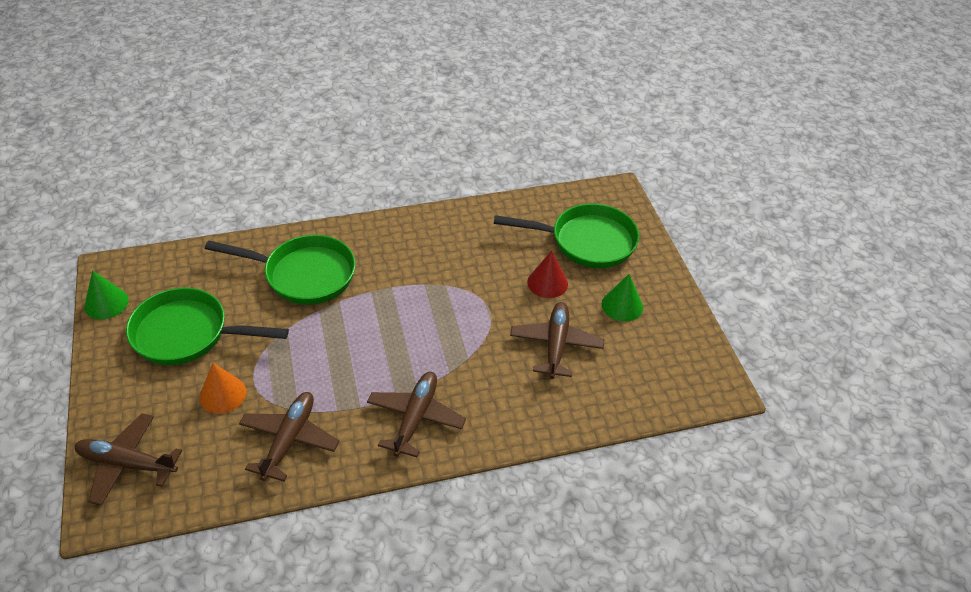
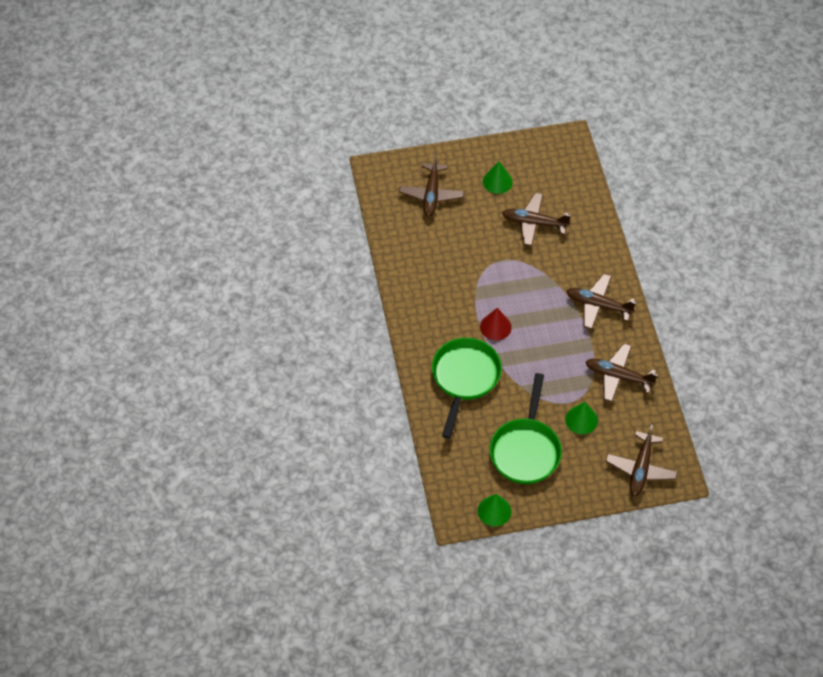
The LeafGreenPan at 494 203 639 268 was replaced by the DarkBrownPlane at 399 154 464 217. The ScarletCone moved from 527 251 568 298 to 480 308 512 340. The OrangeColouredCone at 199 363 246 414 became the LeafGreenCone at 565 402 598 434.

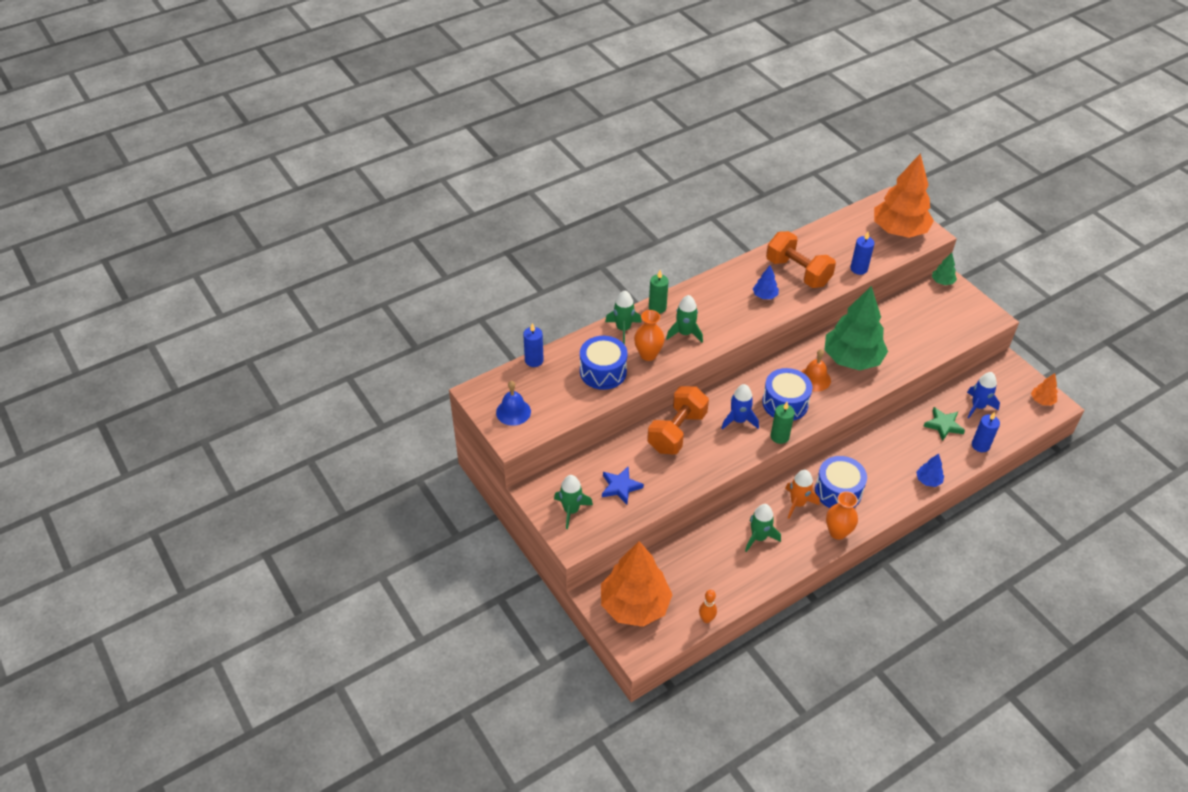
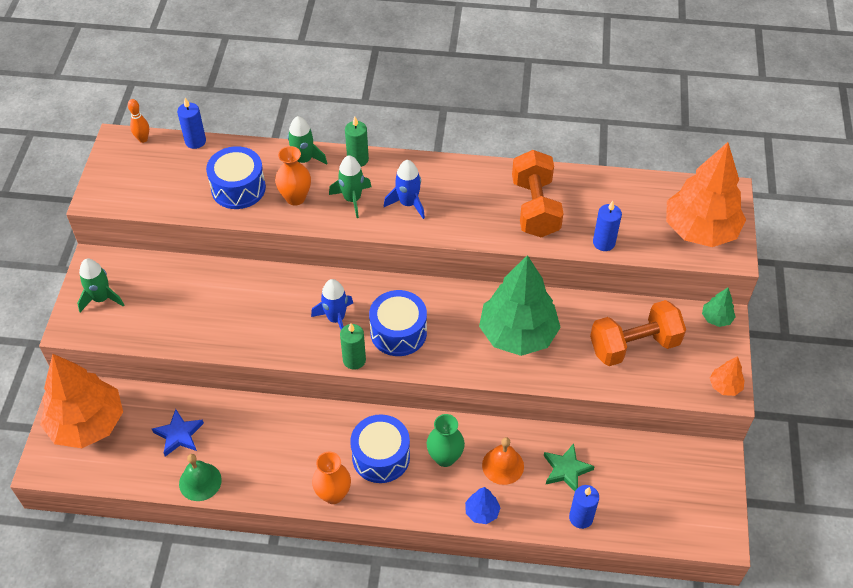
The BlueFirTree at 753 265 779 299 disappeared. The OrangeColouredHandBell moved from 801 349 831 392 to 482 437 524 485. The BlueToyRocket moved from 967 372 1000 419 to 384 160 425 219. The OrangeColouredFirTree moved from 1031 373 1058 406 to 710 356 745 396. The BlueHandBell at 496 381 531 426 disappeared. The OrangeColouredHandWeight moved from 647 386 709 454 to 590 300 686 366. The BlueFivePointedStar moved from 602 466 644 504 to 152 409 204 457. The OrangeColouredToyRocket at 785 470 820 519 disappeared. The LeafGreenToyRocket at 745 504 781 552 disappeared. The OrangeColouredBowlingPin moved from 699 590 717 623 to 128 99 149 143. The LeafGreenFlowerVase at 426 414 465 467 appeared. The LeafGreenHandBell at 179 454 222 501 appeared.

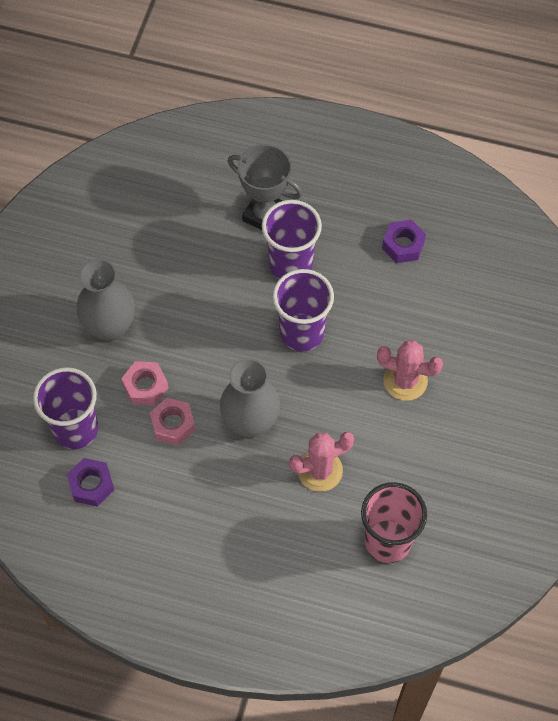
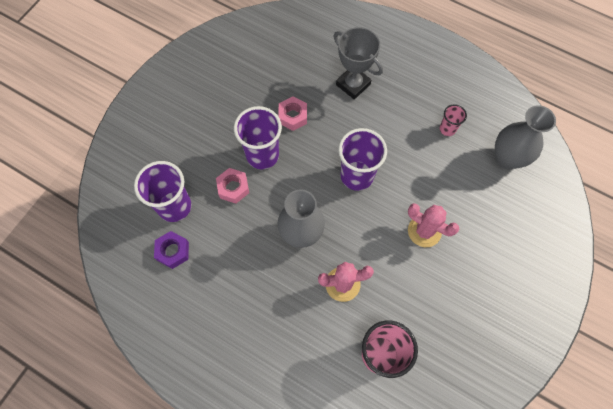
The VioletBeaker moved from 262 200 322 279 to 234 106 282 169. The VioletHexagonNut at 382 220 426 263 was replaced by the PinkBeaker at 440 104 467 136. The AshGreyFlowerVase moved from 76 258 135 341 to 495 105 556 169. The PinkHexagonNut moved from 150 398 195 445 to 278 97 307 131.

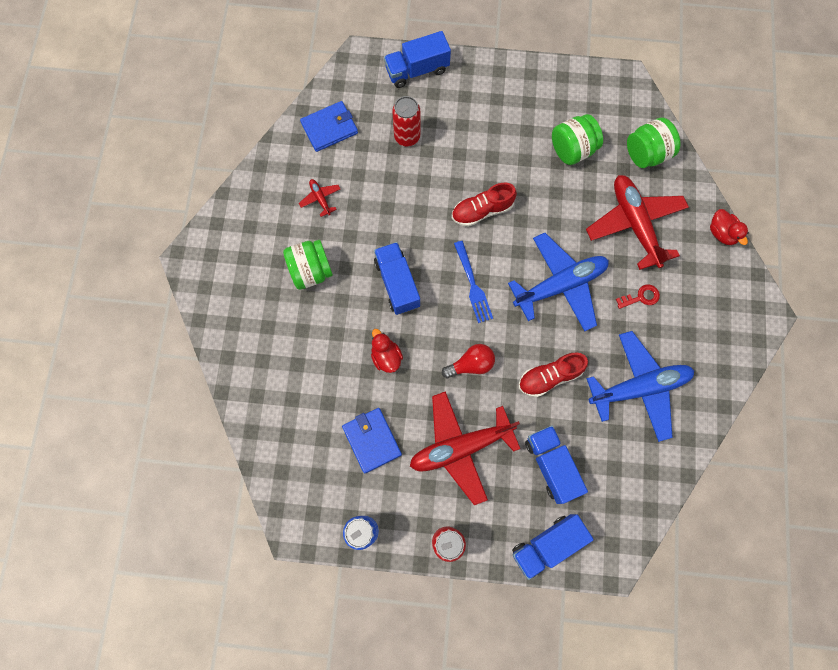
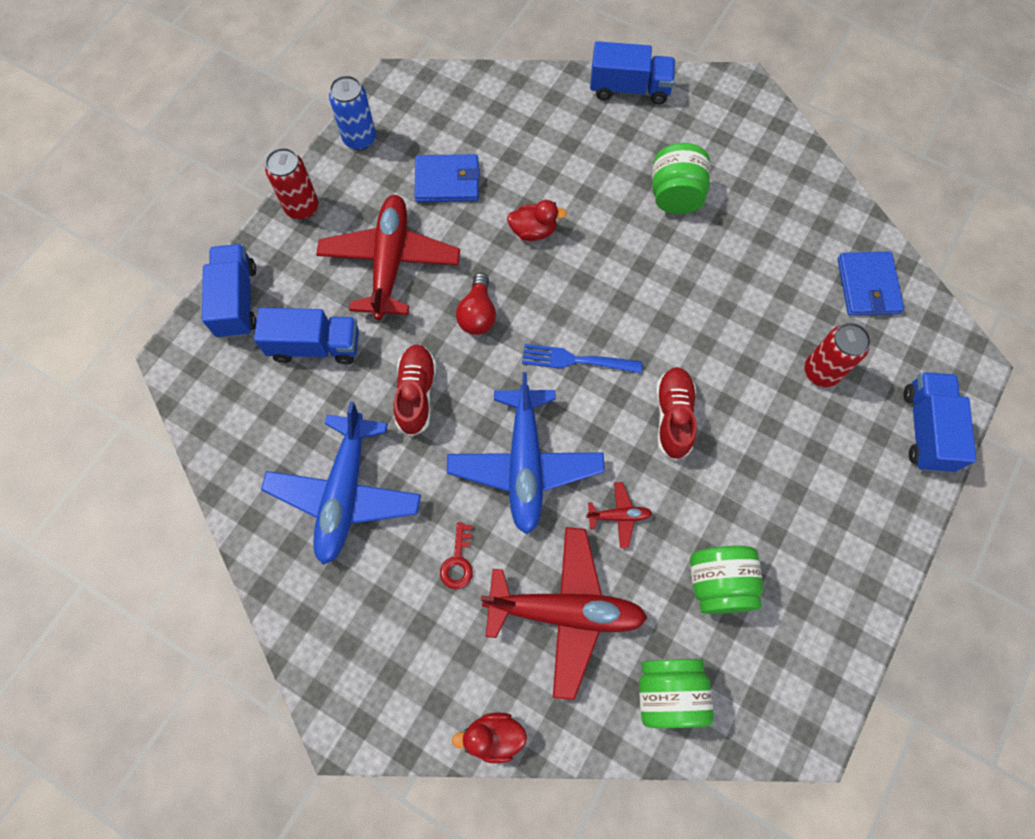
The ScarletPlane moved from 299 179 340 217 to 586 482 652 548. The BlueLorry moved from 374 242 420 315 to 590 41 675 105.

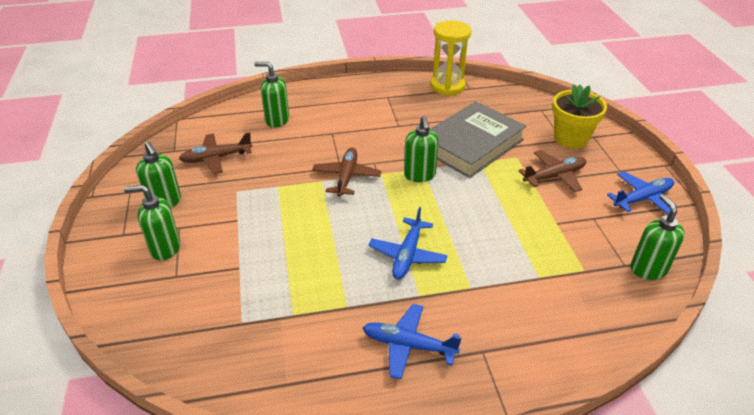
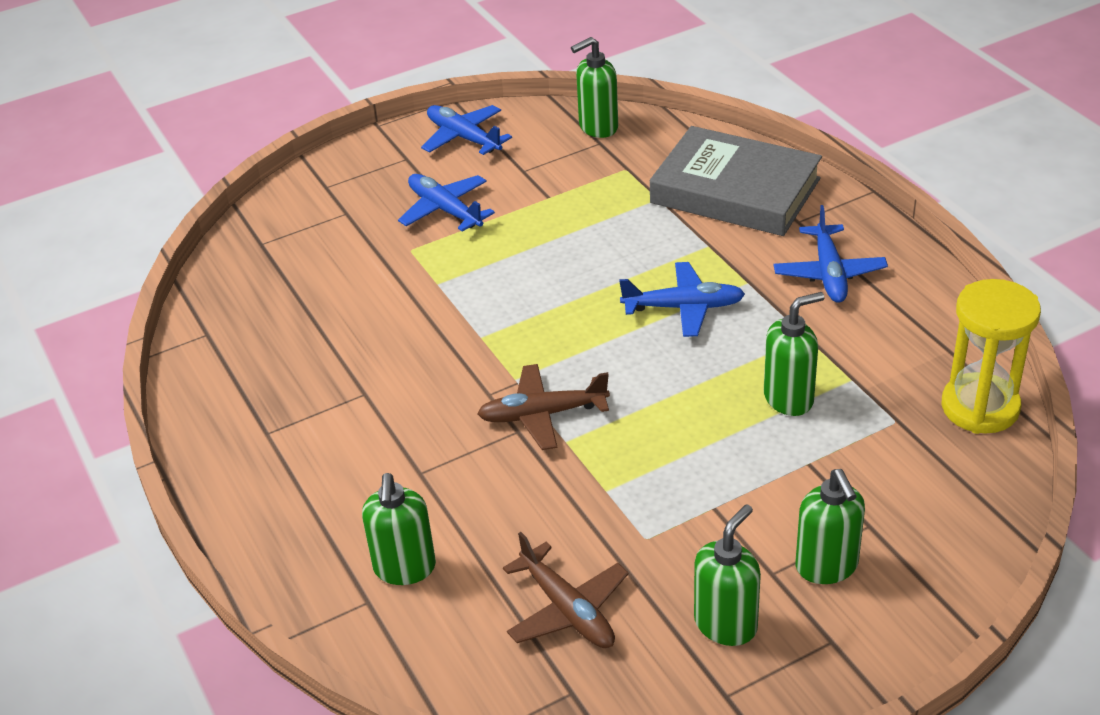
The GoldenHourglass moved from 430 20 472 96 to 942 279 1041 434. The GoldenPottedPlant at 552 84 607 149 disappeared. The AshGreyBook moved from 430 101 527 178 to 650 126 822 236. The LeafGreenPumpBottle moved from 404 116 439 182 to 764 292 825 416. The DarkBrownPlane at 518 150 586 192 became the BluePlane at 398 174 495 232.

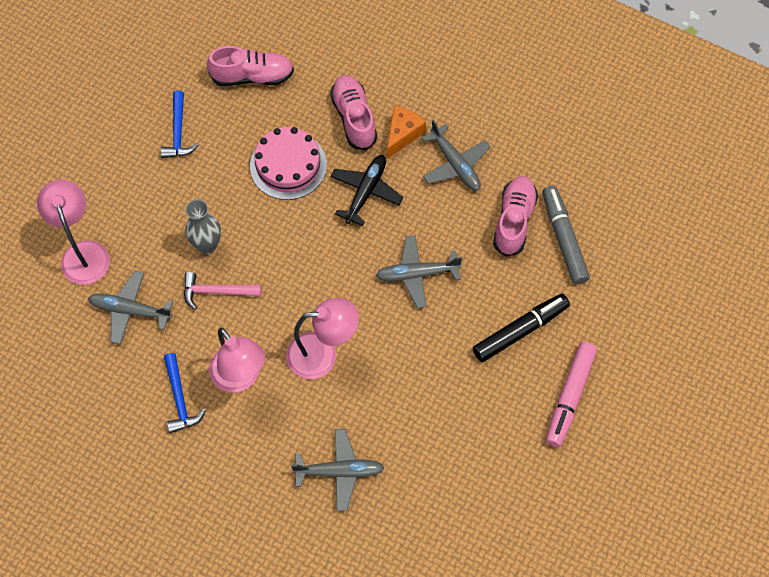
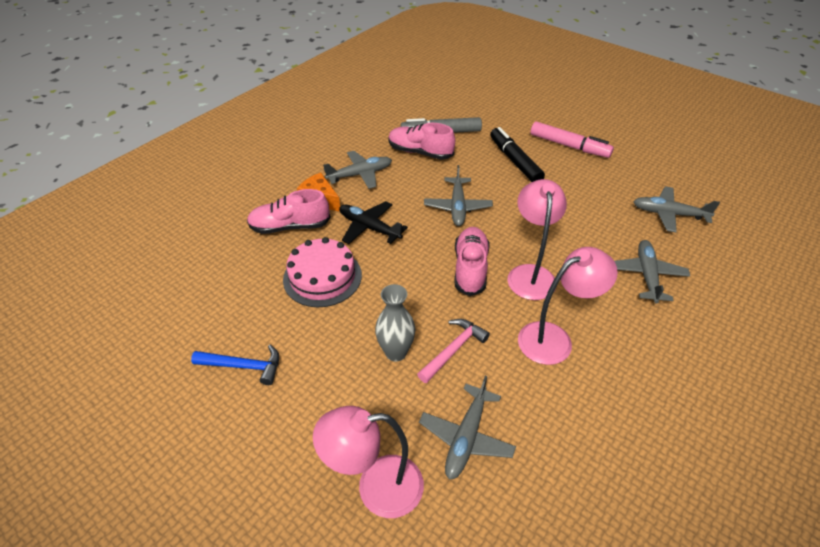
The PinkShoe moved from 207 46 294 86 to 455 227 489 296. The PinkHammer at 184 272 261 310 turned 150 degrees counterclockwise. The BlueHammer at 164 353 206 433 disappeared. The AshGreyPlane at 633 186 720 232 appeared.

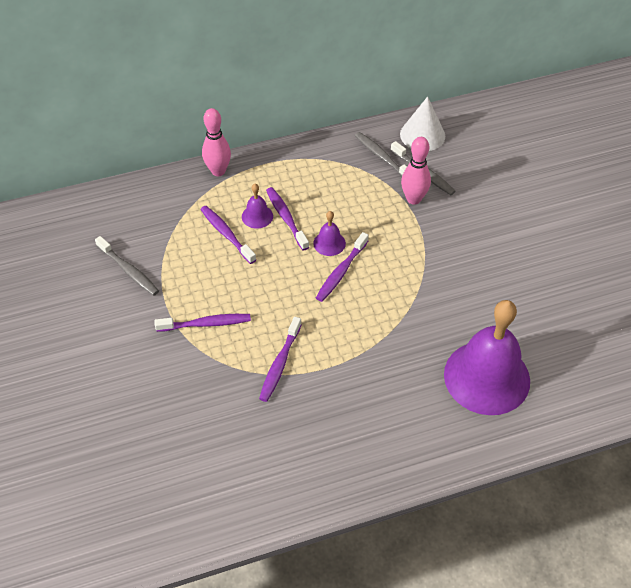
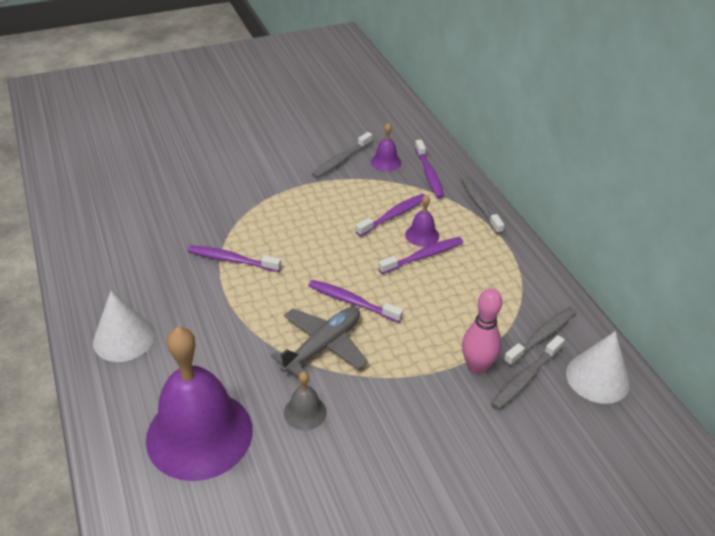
The PinkBowlingPin at 202 108 231 176 was replaced by the AshGreyToothBrush at 461 176 504 234. The VioletHandBell moved from 313 211 346 256 to 371 123 401 171. The VioletToothBrush moved from 154 314 251 332 to 415 140 444 199. The WhiteCone at 93 291 155 362 appeared. The AshGreyPlane at 271 307 368 377 appeared. The AshGreyHandBell at 284 371 327 430 appeared.

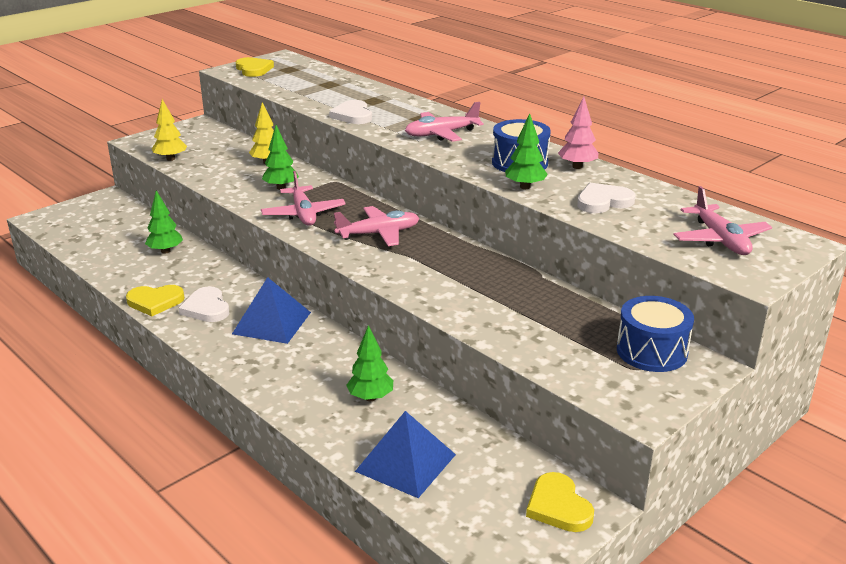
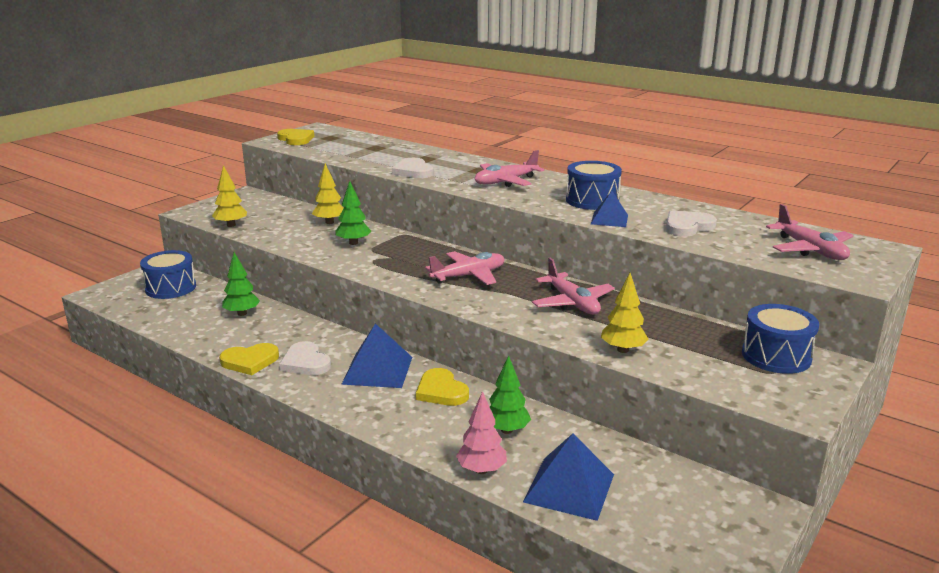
The PinkFirTree moved from 558 96 598 169 to 456 391 507 474. The LeafGreenFirTree at 505 113 548 189 was replaced by the BluePyramidShape at 591 191 628 227. The PinkPlane moved from 261 171 346 226 to 532 258 615 315. The GoldenHeart moved from 526 472 594 532 to 416 368 469 406. The BlueDrum at 140 250 196 299 appeared. The GoldenFirTree at 601 273 649 353 appeared.

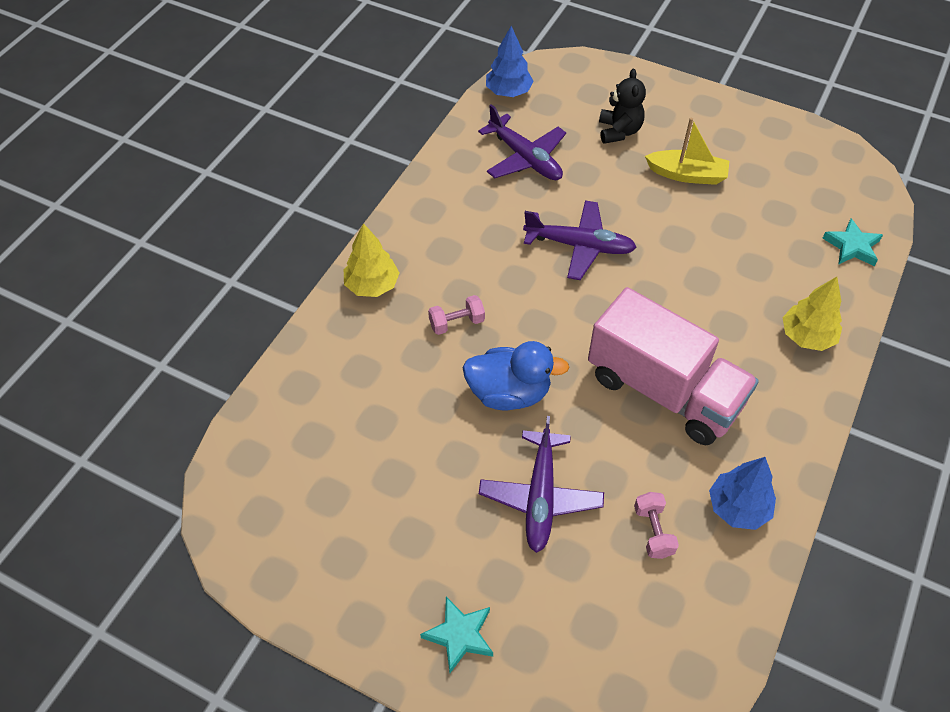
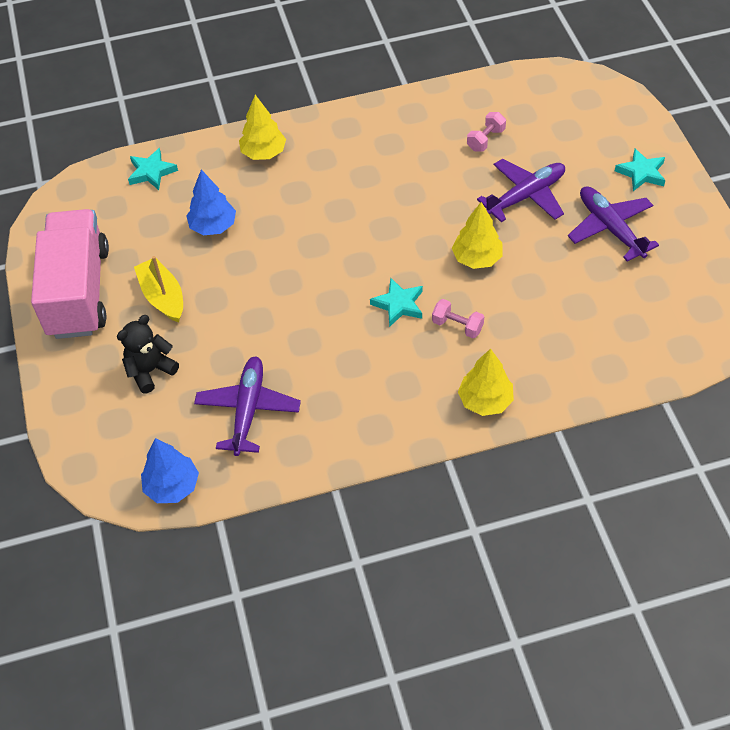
The VioletPlane moved from 523 200 637 280 to 568 186 659 261. The PinkLorry moved from 588 287 759 445 to 31 209 109 339. The BlueToyDuck at 462 341 569 410 was replaced by the GoldenFirTree at 452 202 503 269. The BlueFirTree moved from 709 457 776 530 to 186 170 236 235. The AquaFivePointedStar at 370 278 423 327 appeared.

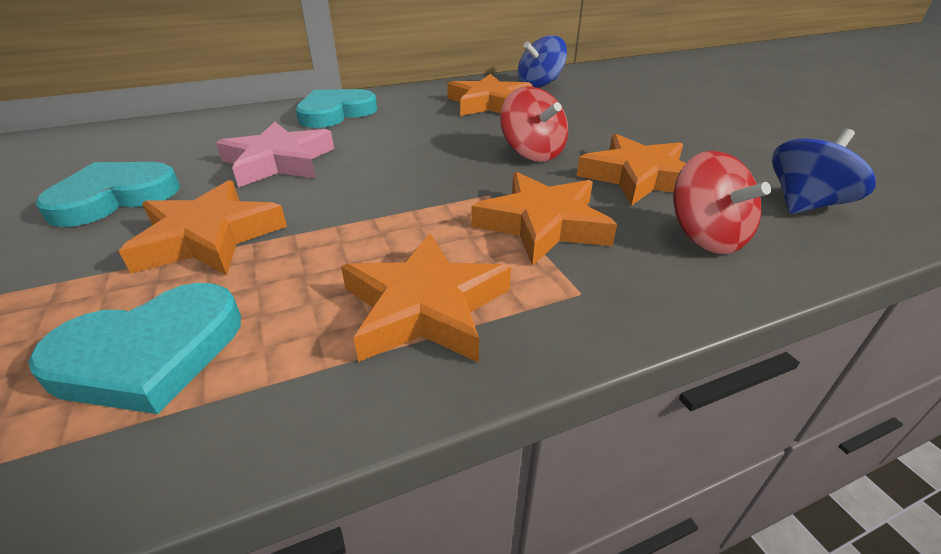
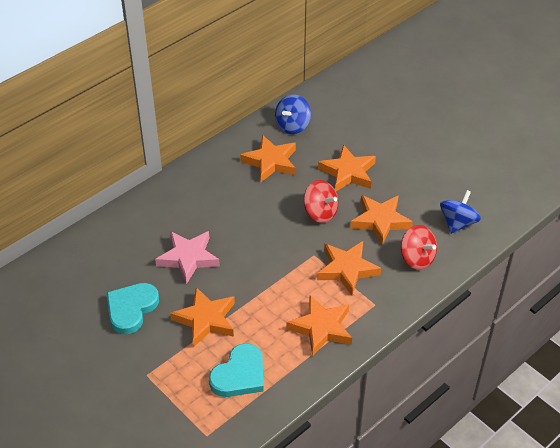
The AquaHeart at 295 89 377 128 disappeared. The OrangeColouredFivePointedStar at 318 145 376 191 appeared.

